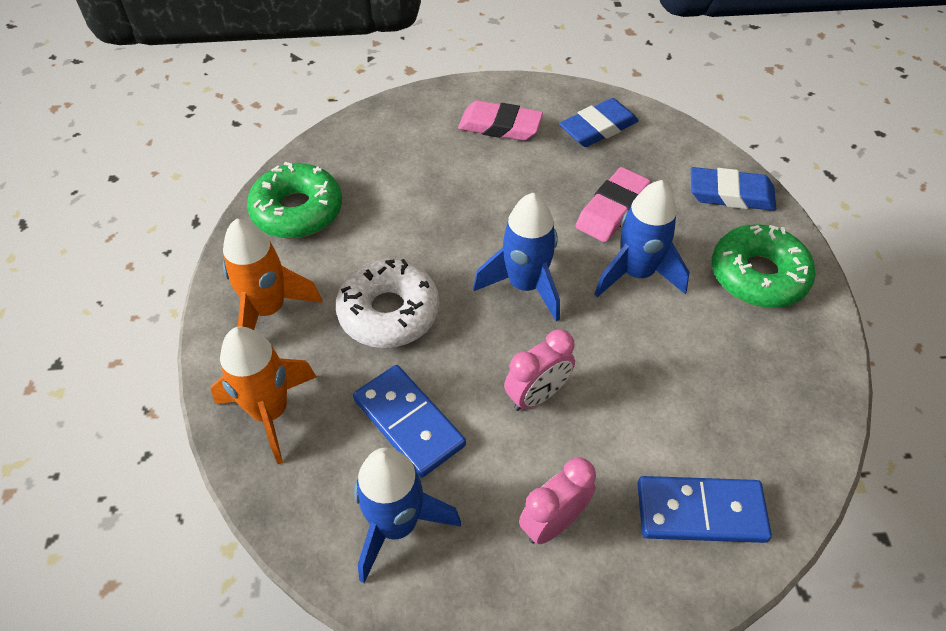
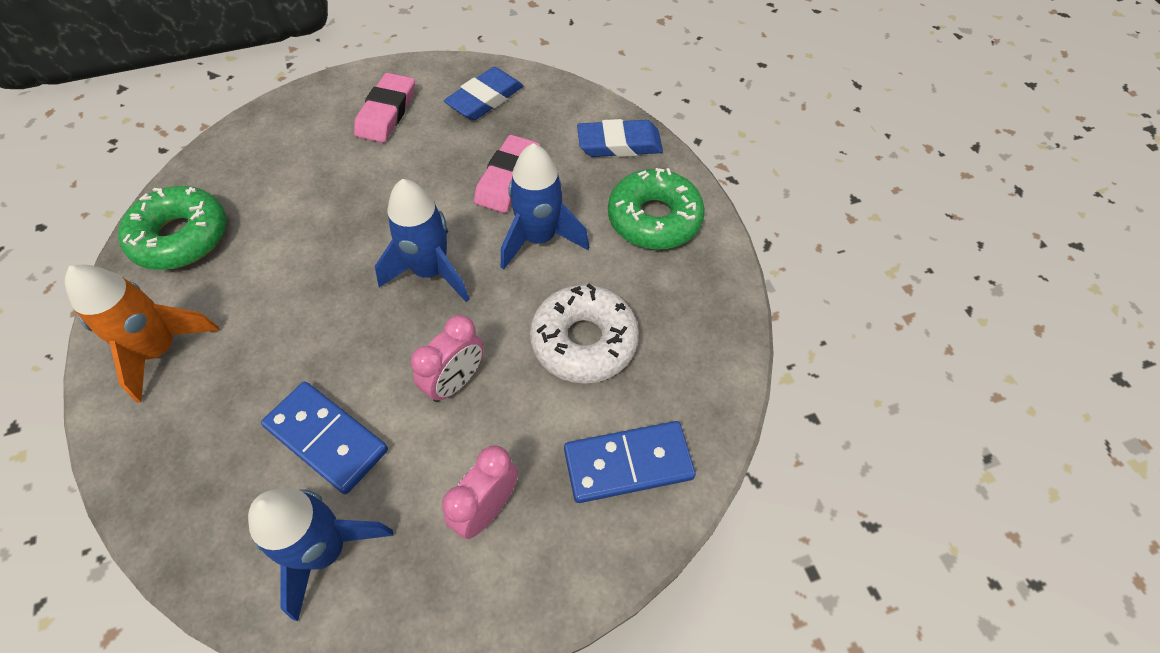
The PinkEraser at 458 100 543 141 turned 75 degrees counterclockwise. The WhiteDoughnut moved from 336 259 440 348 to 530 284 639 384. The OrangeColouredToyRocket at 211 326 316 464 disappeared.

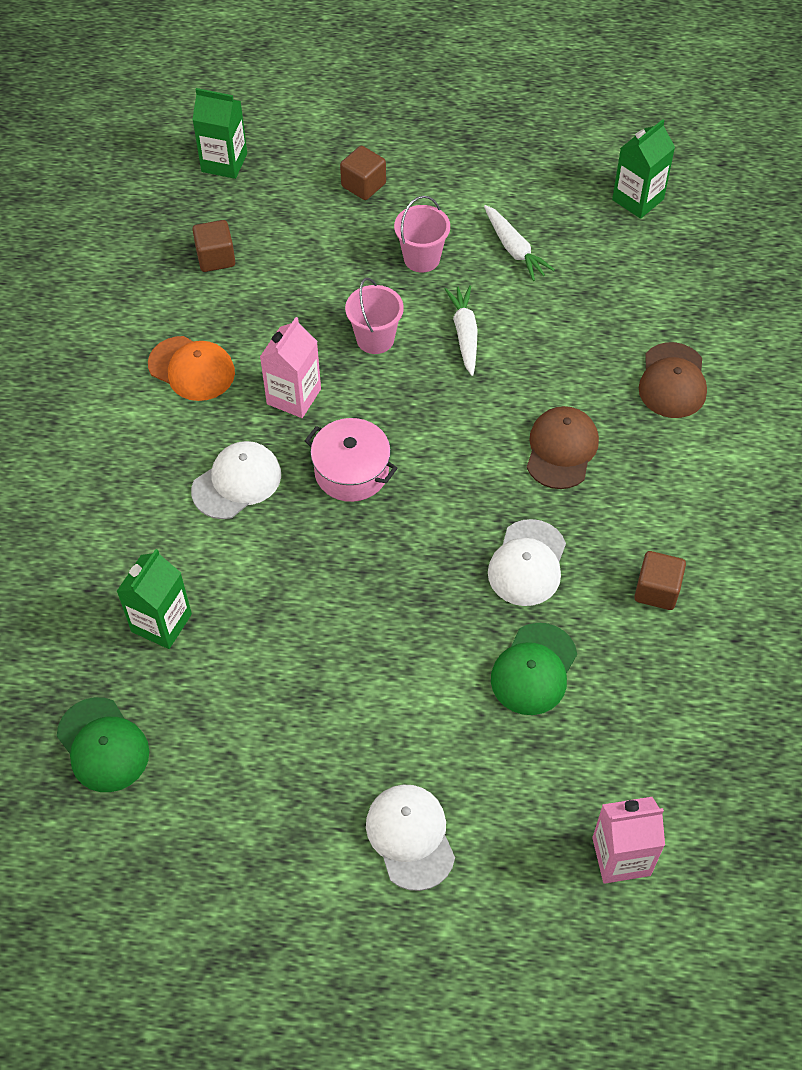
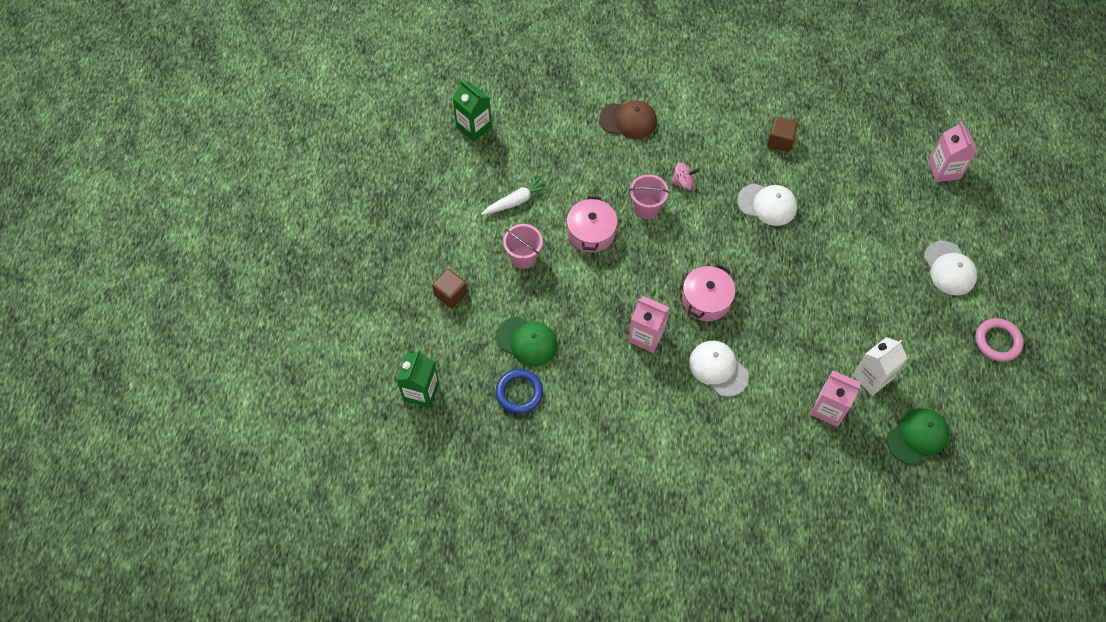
The DarkBrownSolidCube at 192 220 235 272 was replaced by the BlueRing at 495 369 543 414. The PinkPail moved from 345 278 404 354 to 629 174 669 219. The WhiteToyCarrot at 445 285 478 376 was replaced by the PinkCookingPot at 567 196 617 253. The OrangeColouredBaseballCap at 148 336 235 401 disappeared. The DarkBrownBaseballCap at 527 406 599 489 was replaced by the PinkSpinningTop at 671 162 698 190. The LeafGreenCarton at 116 549 192 649 became the PinkCarton at 811 370 861 427. The LeafGreenBaseballCap moved from 491 623 577 715 to 496 317 558 367. The WhiteBaseballCap at 366 785 455 891 turned 90 degrees counterclockwise. The PinkRing at 975 318 1024 362 appeared. The WhiteCarton at 852 337 908 396 appeared.

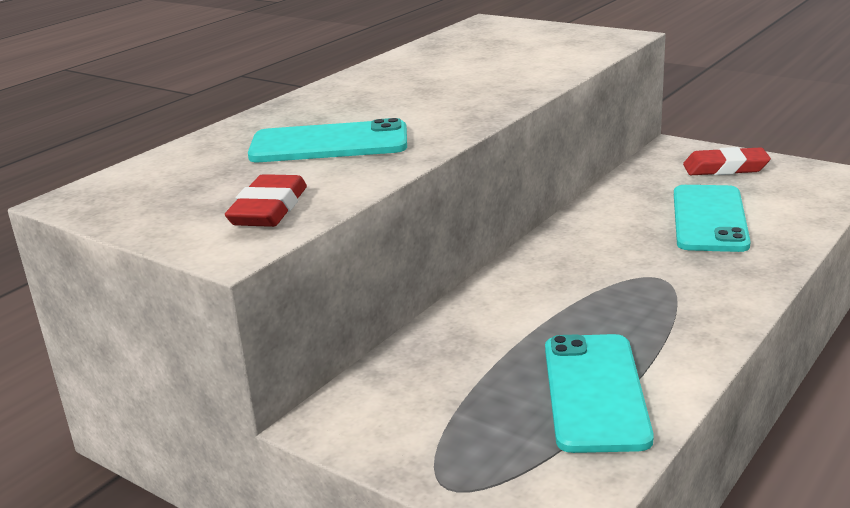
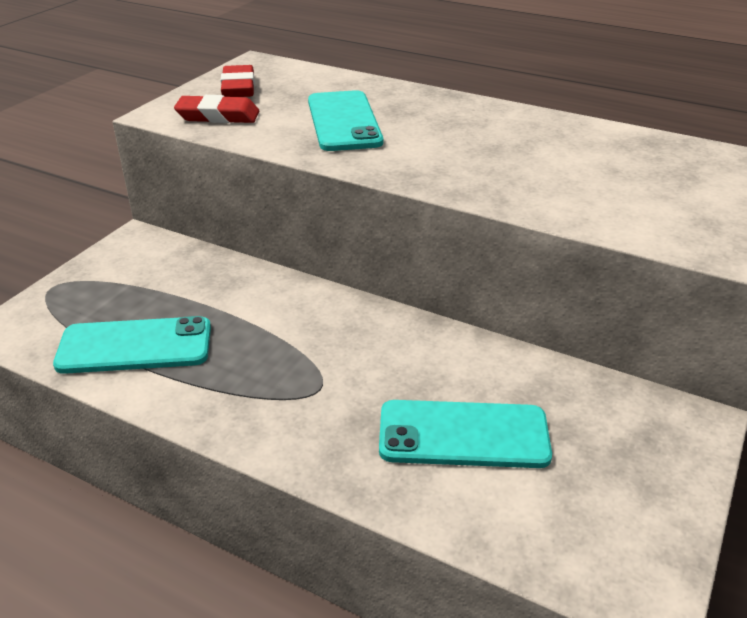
The ScarletEraser moved from 683 147 771 175 to 221 65 255 97.

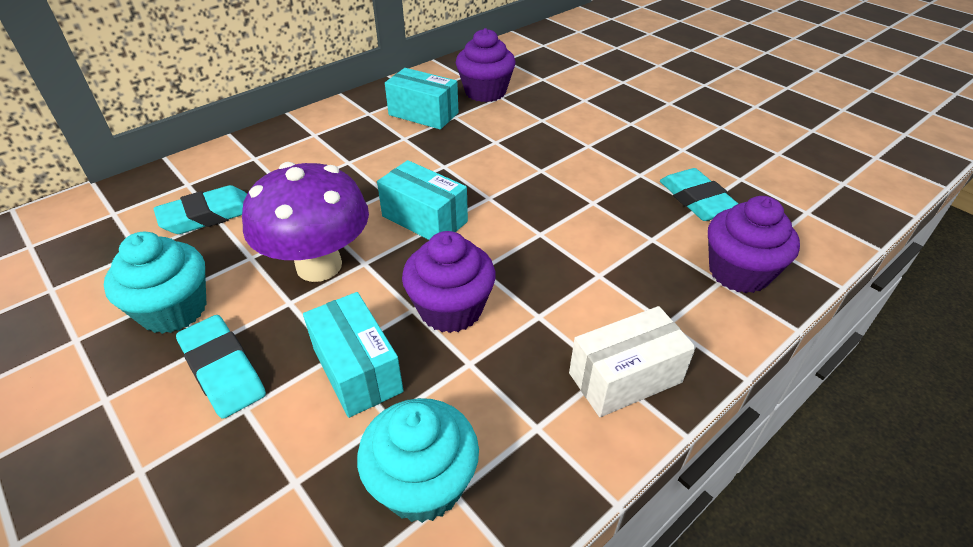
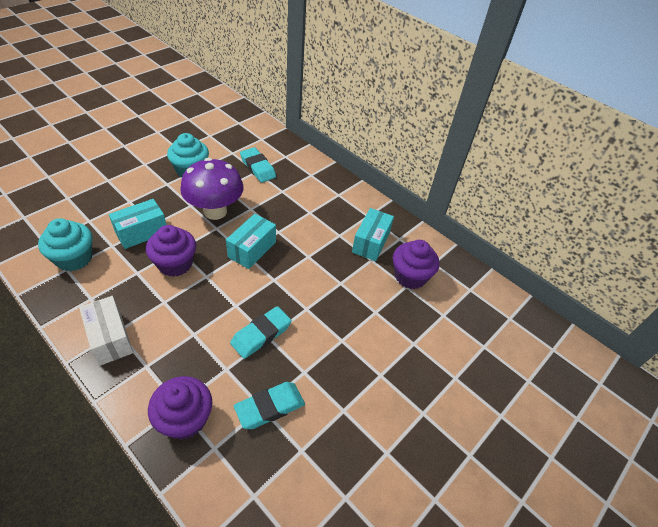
The AquaEraser moved from 176 315 266 419 to 230 306 292 359.

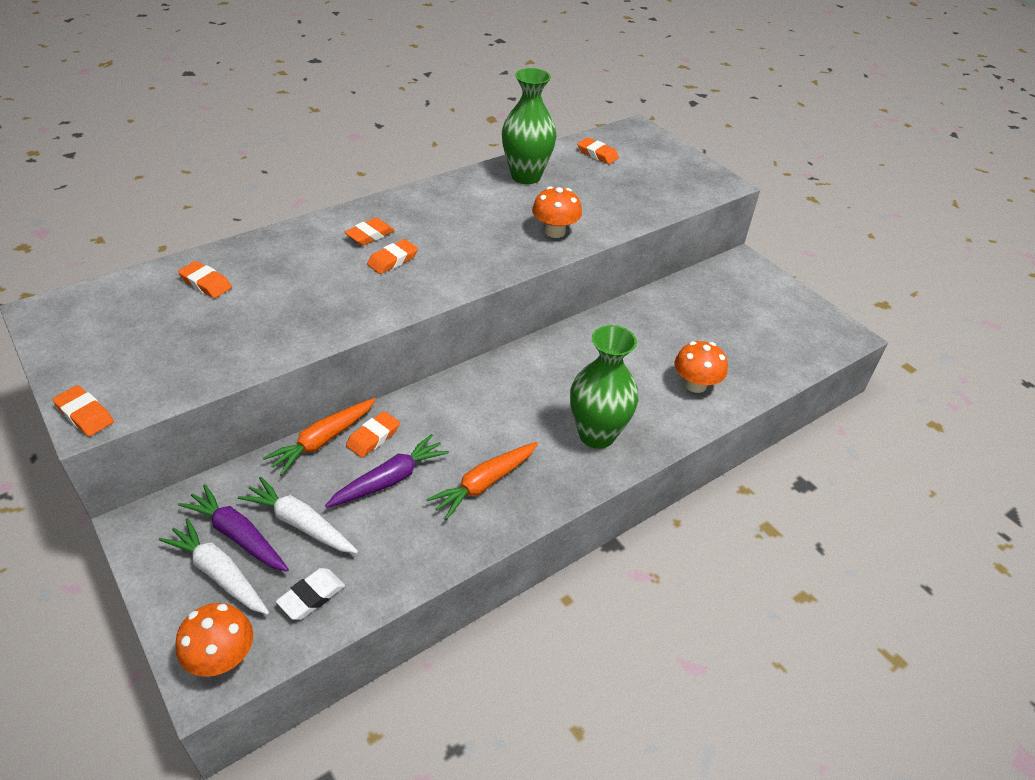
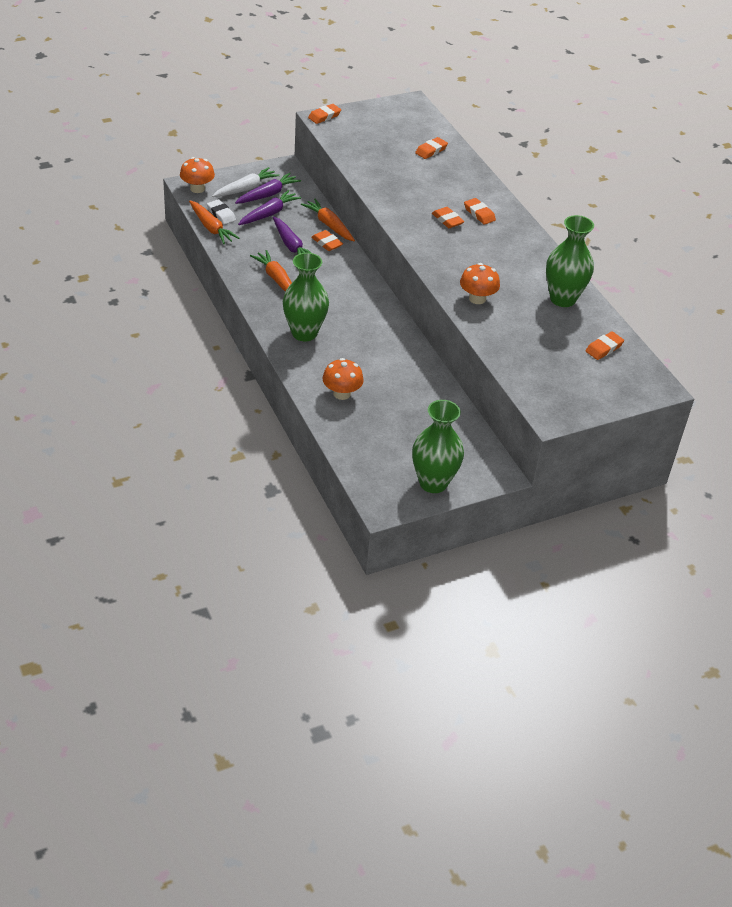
The WhiteToyCarrot at 238 476 358 554 became the VioletToyCarrot at 238 190 301 225. The OrangeColouredToyCarrot at 189 200 239 244 appeared. The LeafGreenFlowerVase at 412 400 464 493 appeared.

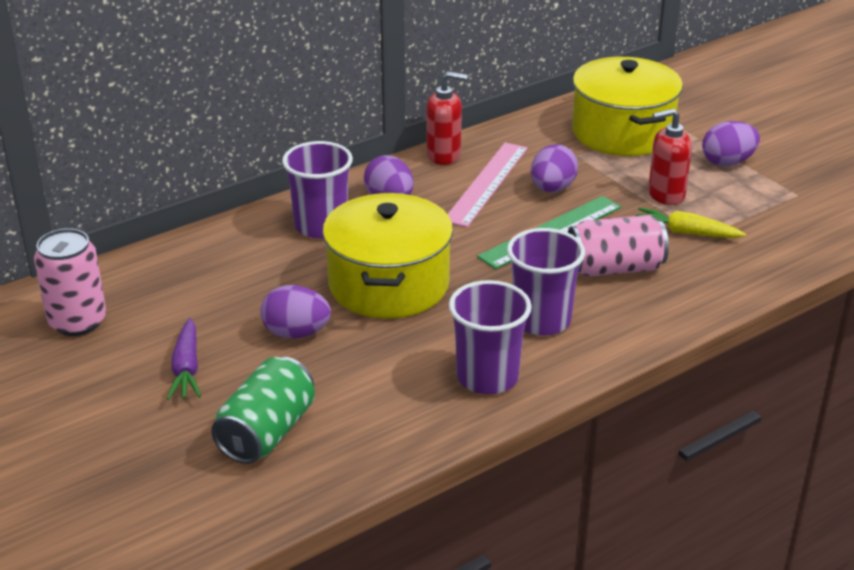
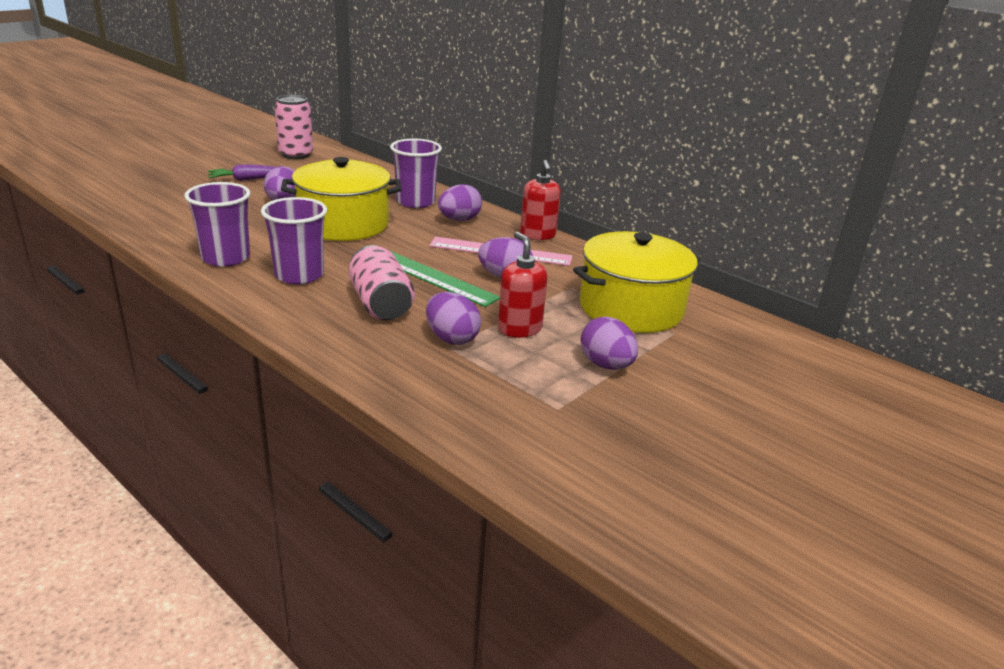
The GoldenToyCarrot at 636 208 746 238 was replaced by the VioletEgg at 426 292 481 345. The LeafGreenSodaCan at 211 357 315 464 disappeared.

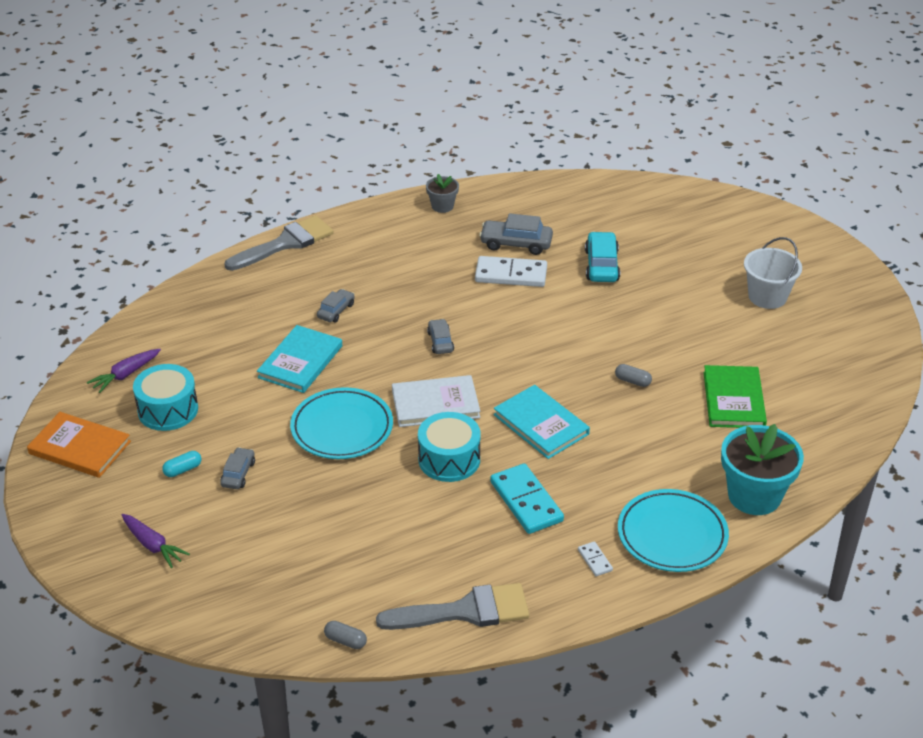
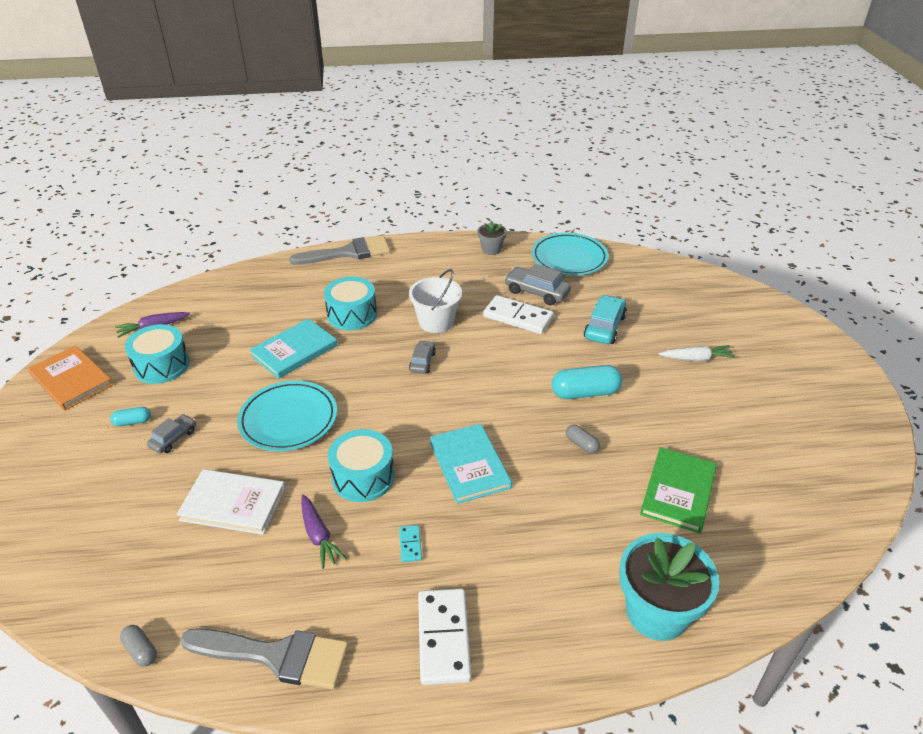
The WhitePail moved from 744 237 802 309 to 409 269 462 333. The AshGreyToyCar at 317 289 355 322 was replaced by the AquaDrum at 324 277 377 330. The WhiteBook moved from 392 375 480 427 to 177 469 285 535. The AquaDominoTile at 490 463 564 534 changed to 0.46 times the size. The AquaPlate moved from 618 489 729 572 to 532 233 608 276. The VioletToyCarrot moved from 122 514 190 568 to 301 494 346 569. The WhiteDominoTile at 578 541 613 576 changed to 2.16 times the size. The WhiteToyCarrot at 659 345 736 362 appeared. The AquaCapsule at 552 365 622 399 appeared.

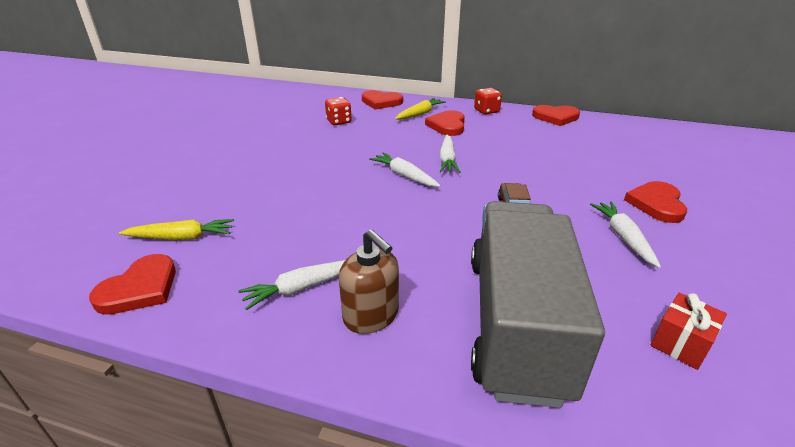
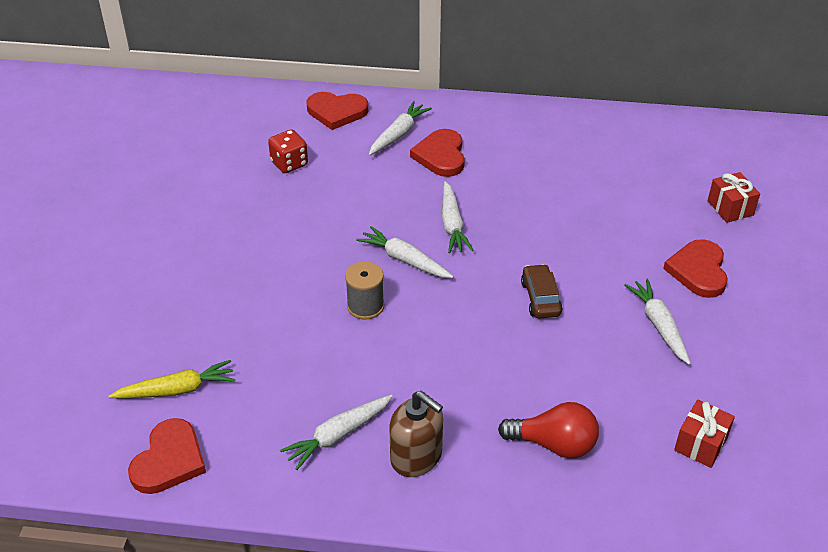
The ScarletDie at 474 88 502 114 disappeared. The GoldenToyCarrot at 395 98 446 120 became the WhiteToyCarrot at 369 101 432 155. The ScarletHeart at 532 105 580 126 disappeared. The AshGreyLorry at 471 201 605 408 was replaced by the ScarletBulb at 498 402 599 458. The ScarletGift at 708 172 760 223 appeared. The AshGreyReelOfThread at 345 261 384 320 appeared.

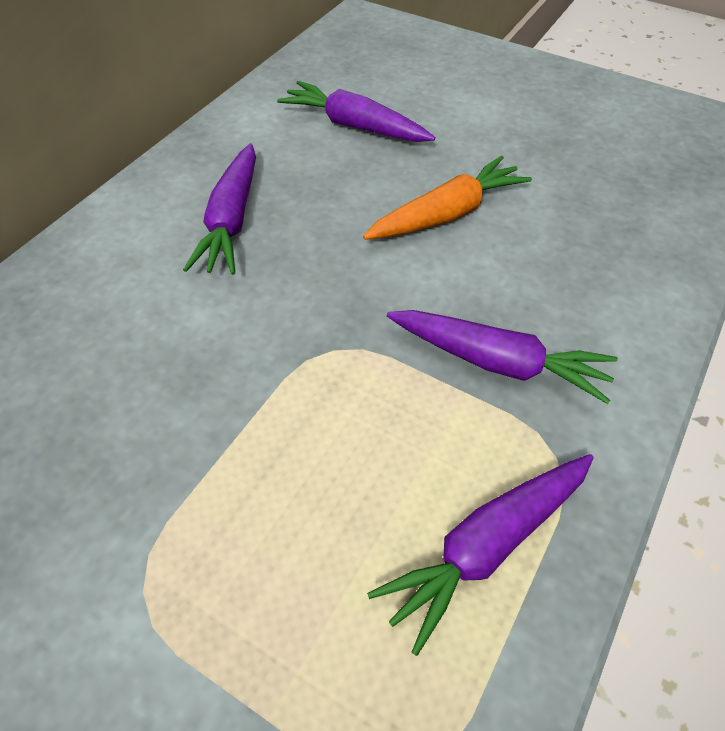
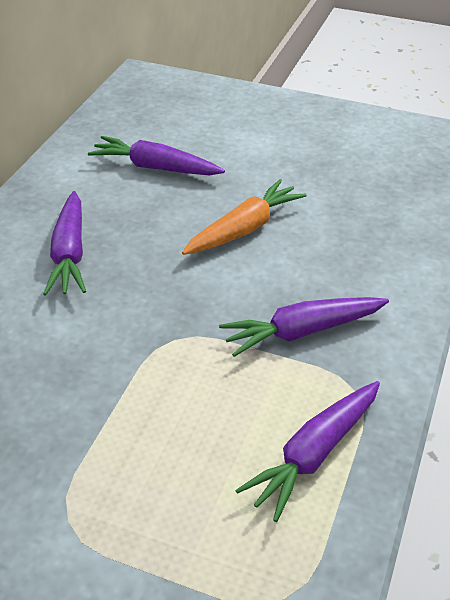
The VioletToyCarrot at 387 310 618 404 turned 150 degrees clockwise.

